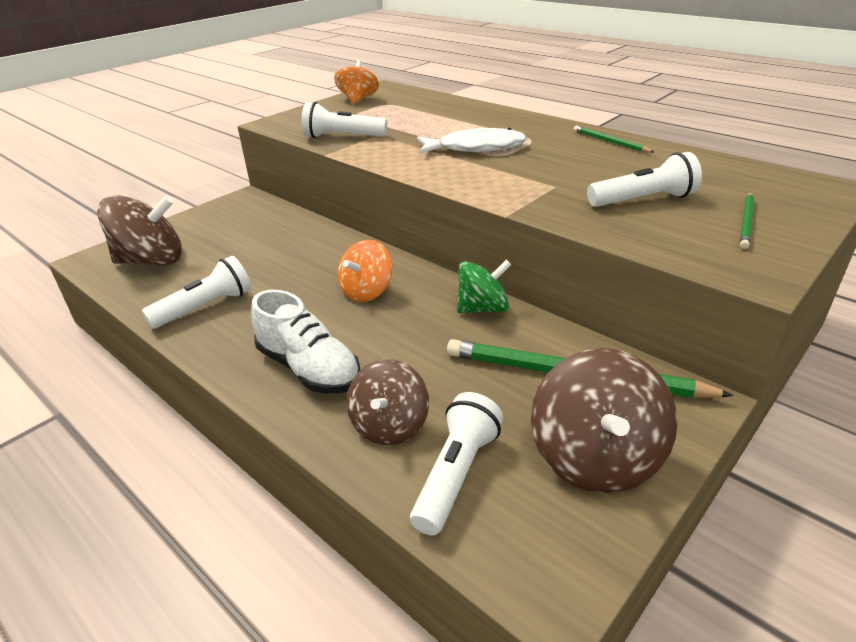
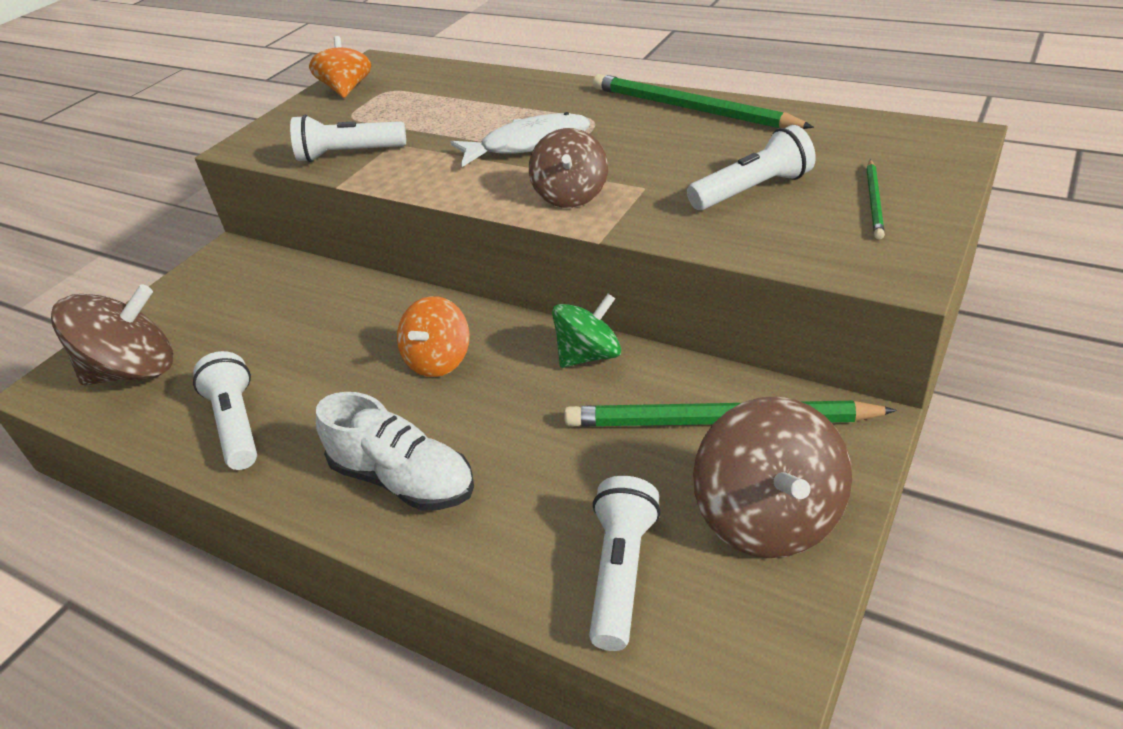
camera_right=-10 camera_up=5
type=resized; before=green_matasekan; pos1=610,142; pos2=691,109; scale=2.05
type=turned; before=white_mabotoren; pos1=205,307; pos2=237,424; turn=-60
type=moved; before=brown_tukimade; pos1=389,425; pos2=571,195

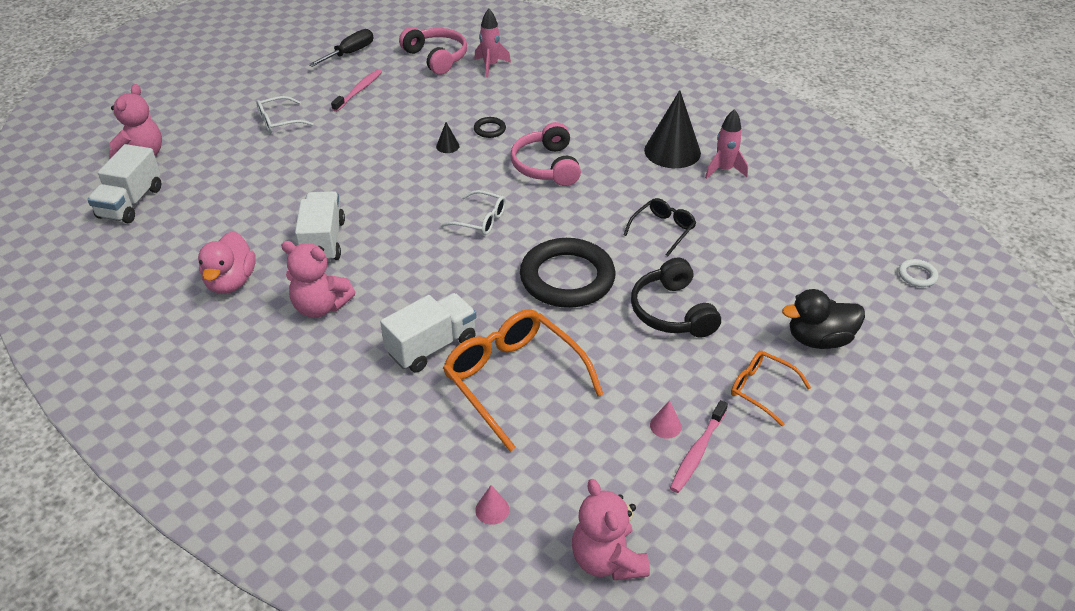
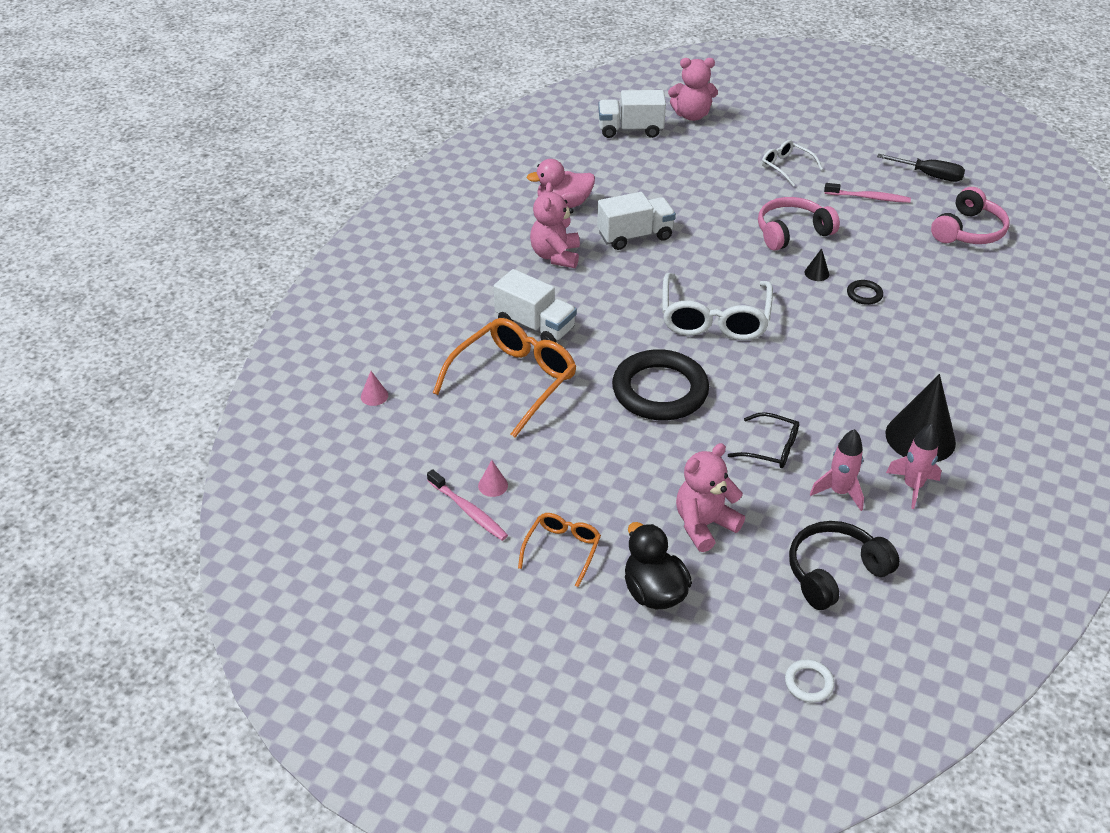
camera_right=75 camera_up=0
type=moved; before=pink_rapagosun; pos1=490,66; pos2=839,492
type=moved; before=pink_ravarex; pos1=546,166; pos2=791,232
type=resized; before=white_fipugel; pos1=480,220; pos2=714,318; scale=1.87
type=moved; before=black_ravarex; pos1=672,312; pos2=834,572
type=turned; before=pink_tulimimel; pos1=697,452; pos2=468,511; turn=-150
type=moved; before=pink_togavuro; pos1=607,560; pos2=704,525

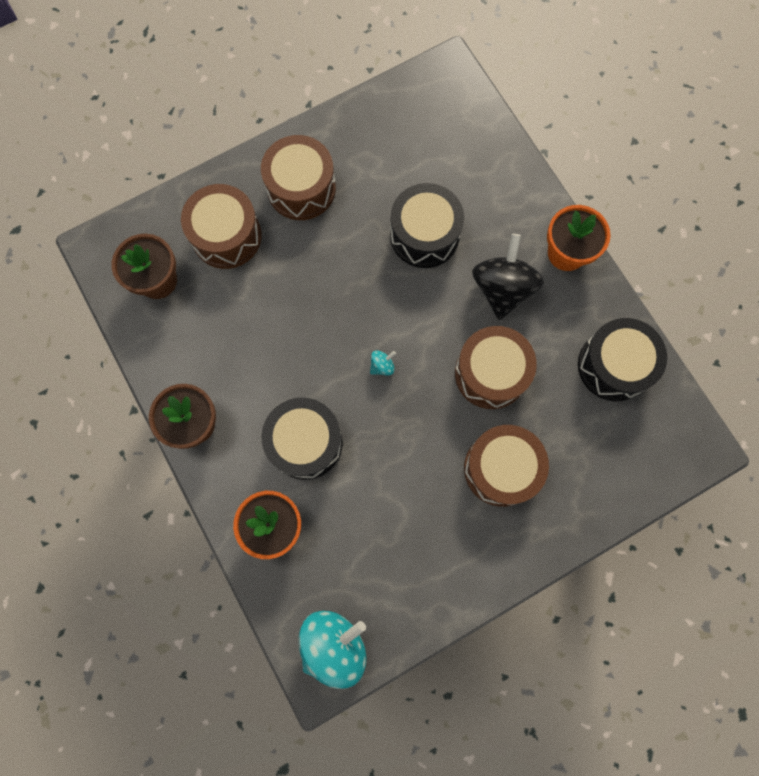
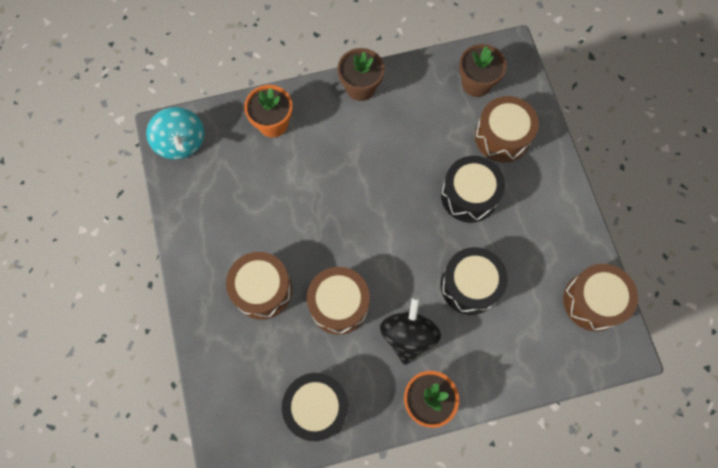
camera_right=105 camera_up=-5
type=moved; before=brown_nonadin; pos1=301,188; pos2=593,301
type=turned; before=black_tukimade; pos1=502,288; pos2=408,335; turn=-105
type=removed; before=turquoise_tukimade; pos1=382,366
type=moved; before=black_nonadin; pos1=305,442; pos2=469,195

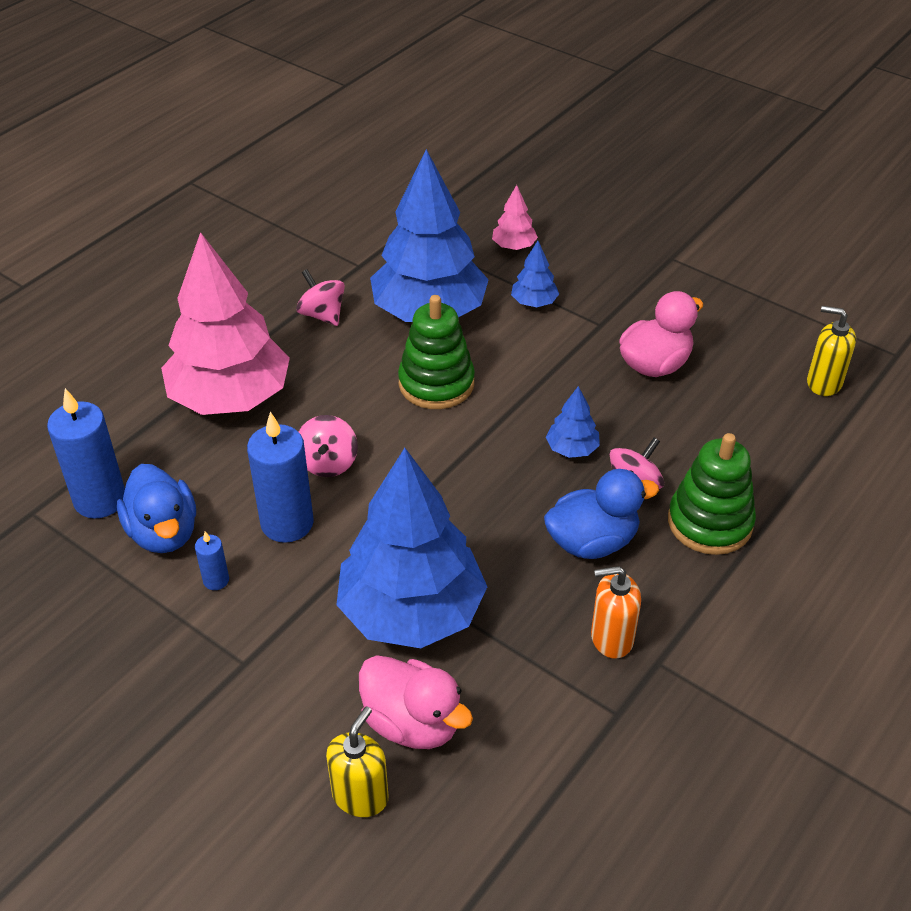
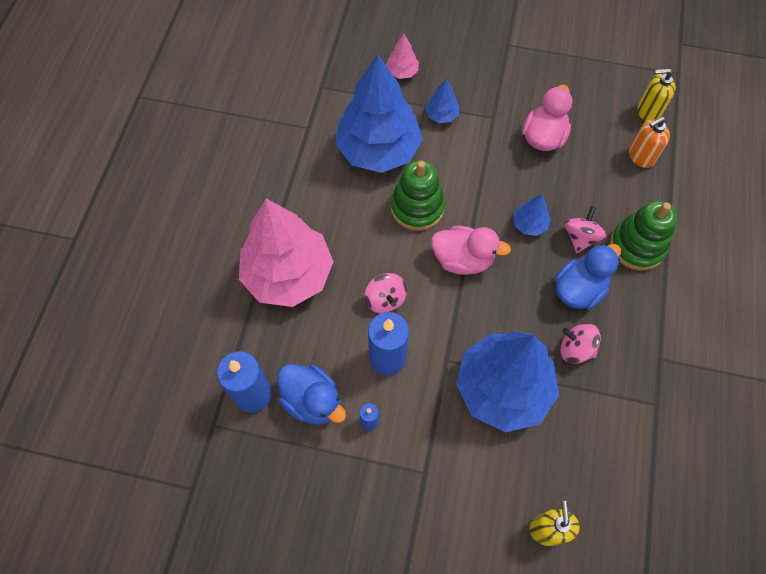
camera_right=-25 camera_up=20
type=moved; before=pink_tukimade; pos1=322,315; pos2=575,349
type=moved; before=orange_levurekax; pos1=611,638; pos2=641,156
type=moved; before=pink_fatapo; pos1=412,723; pos2=463,259

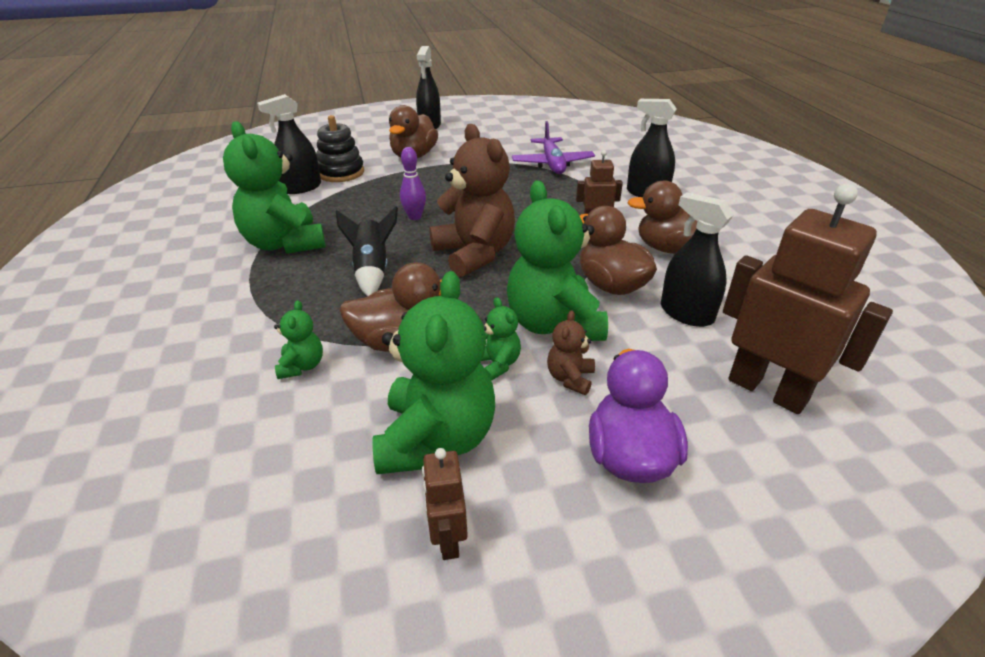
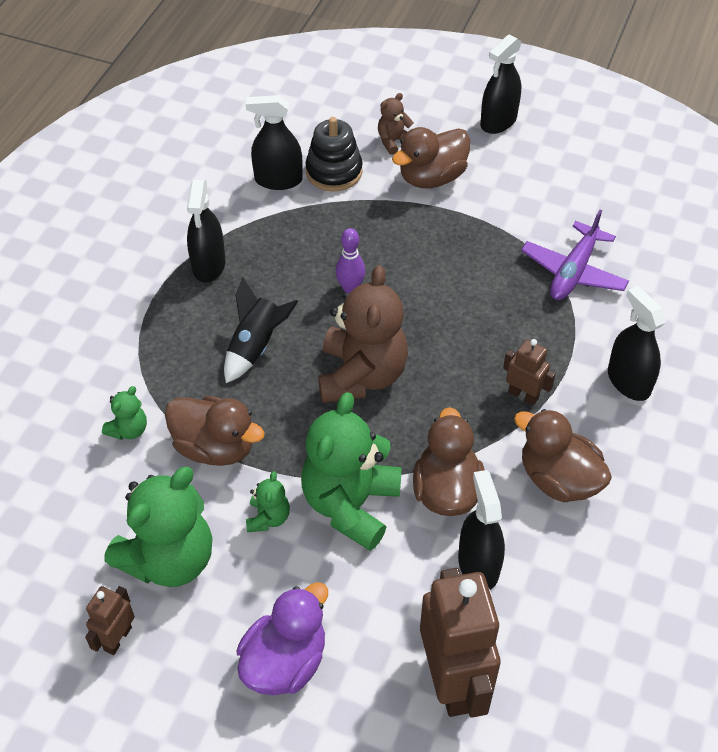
camera_right=35 camera_up=15
type=replaced; before=green_togavuro; after=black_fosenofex; pos1=285,243; pos2=209,265
type=moved; before=brown_togavuro; pos1=570,378; pos2=393,141

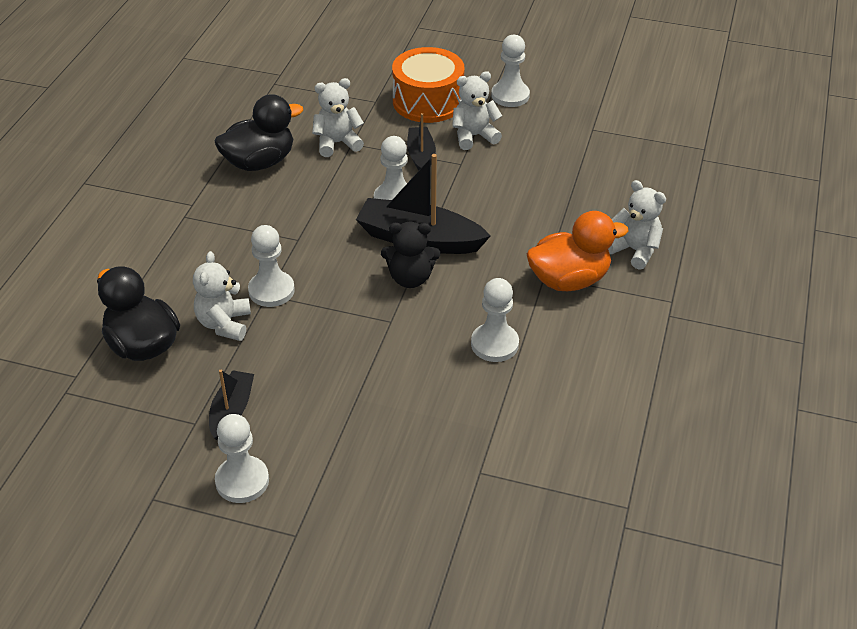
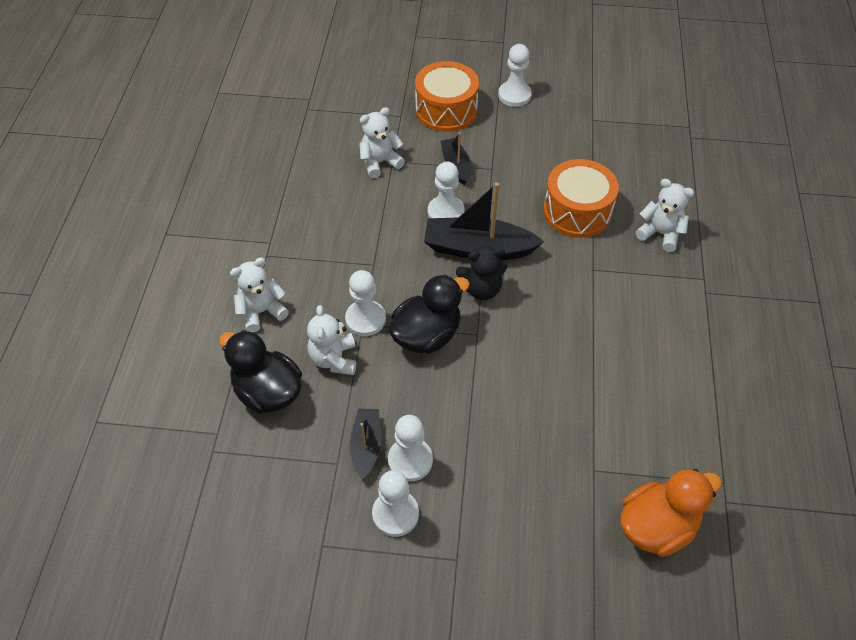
camera_right=-10 camera_up=10
type=moved; before=white_togavuro; pos1=474,136; pos2=261,312
type=moved; before=black_fatapo; pos1=259,162; pos2=427,335
type=moved; before=orange_fatapo; pos1=569,280; pos2=657,526
type=moved; before=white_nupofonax; pos1=494,344; pos2=410,460
type=added; after=orange_nonadin; pos2=577,211

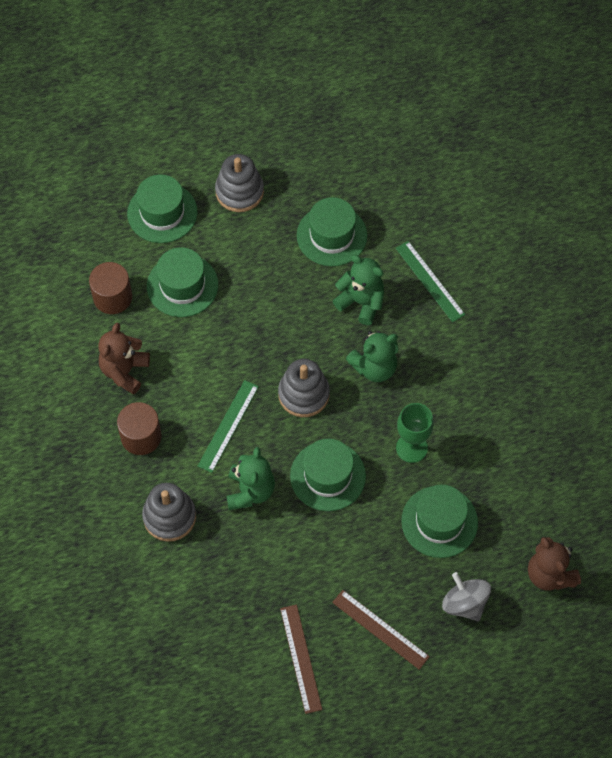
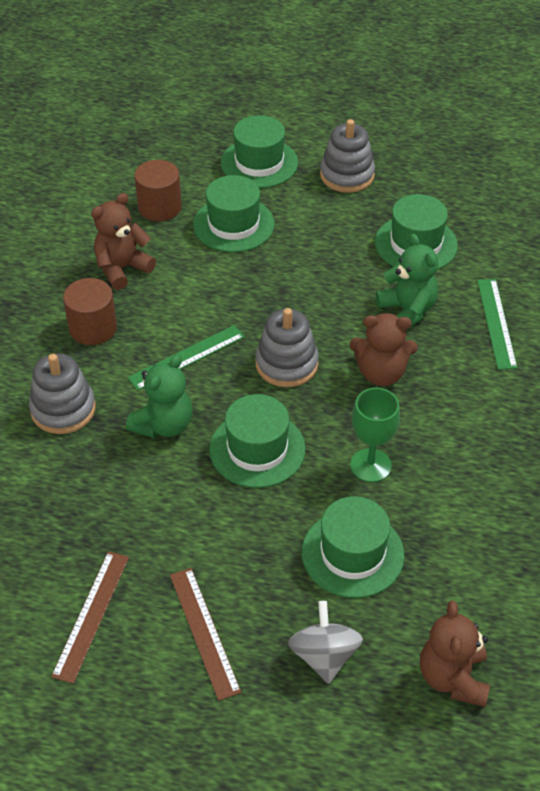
camera_right=30 camera_up=-15
type=recoloured; before=green_togavuro; after=brown_togavuro; pos1=374,367; pos2=381,373

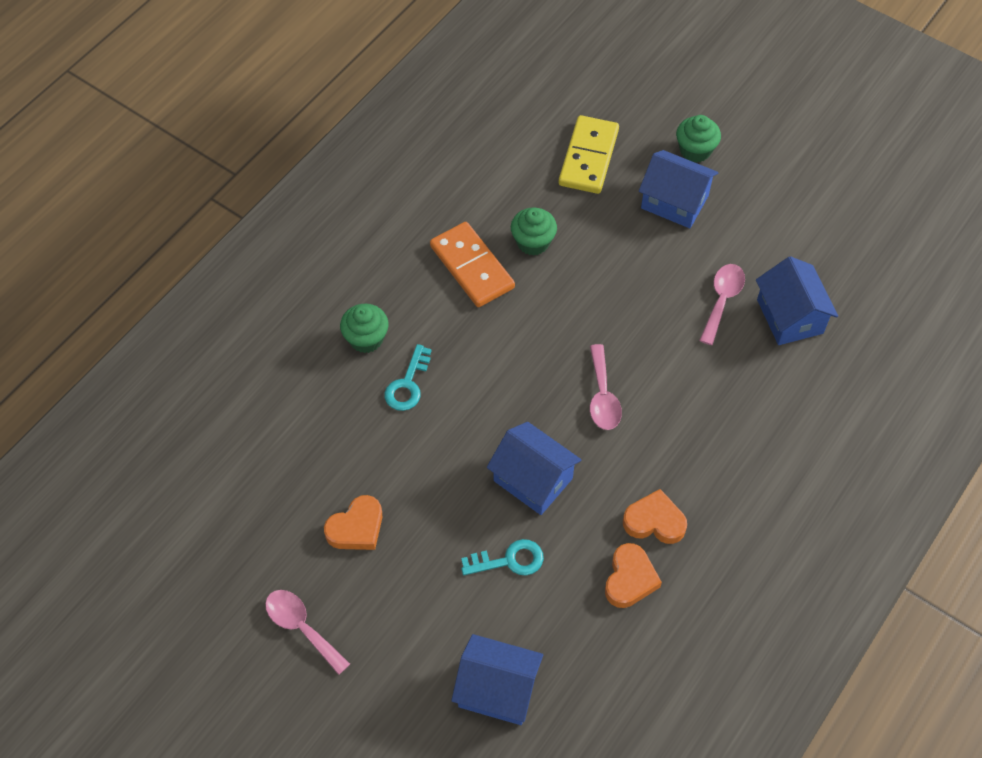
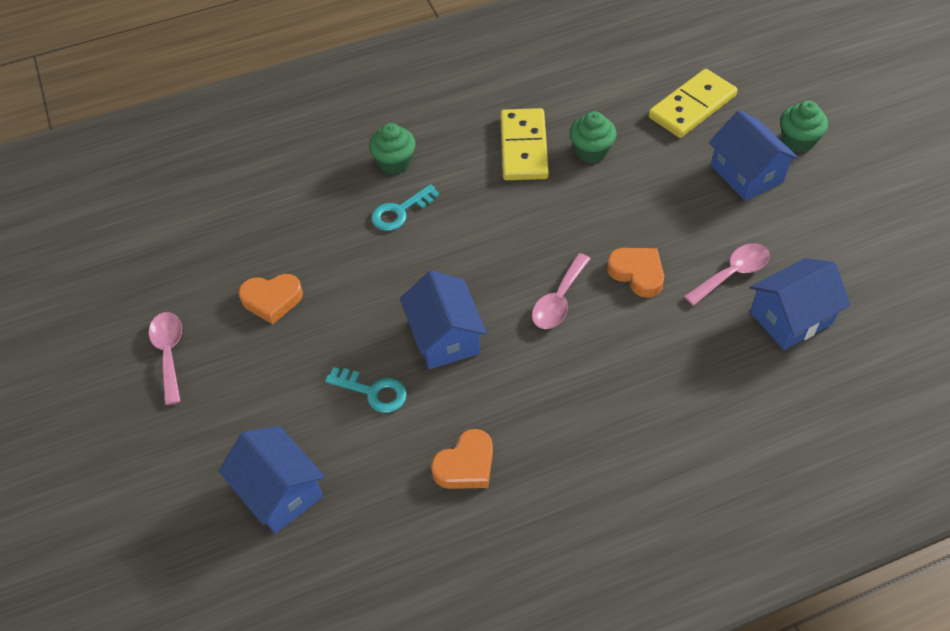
camera_right=35 camera_up=-5
type=recoloured; before=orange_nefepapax; after=yellow_nefepapax; pos1=471,267; pos2=523,147
type=turned; before=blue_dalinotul; pos1=789,316; pos2=791,317; turn=45
type=moved; before=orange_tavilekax; pos1=654,521; pos2=637,273

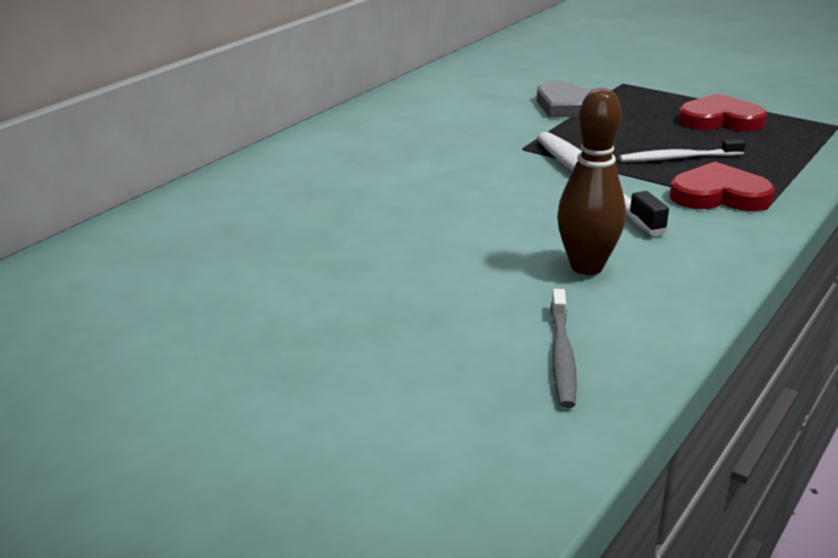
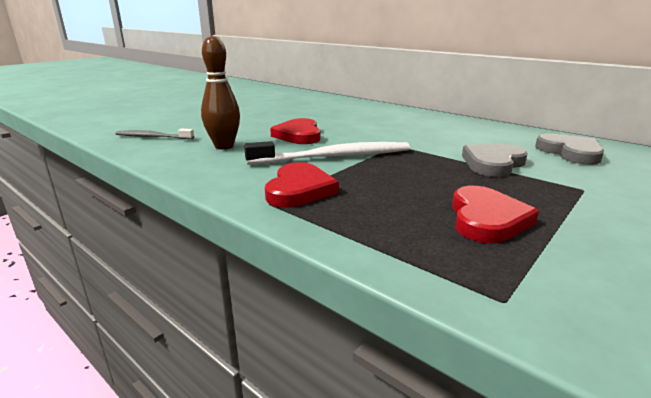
camera_right=95 camera_up=-5
type=removed; before=white_tulimimel; pos1=677,158
type=added; after=red_tavilekax; pos2=299,135
type=added; after=grey_tavilekax; pos2=570,152

